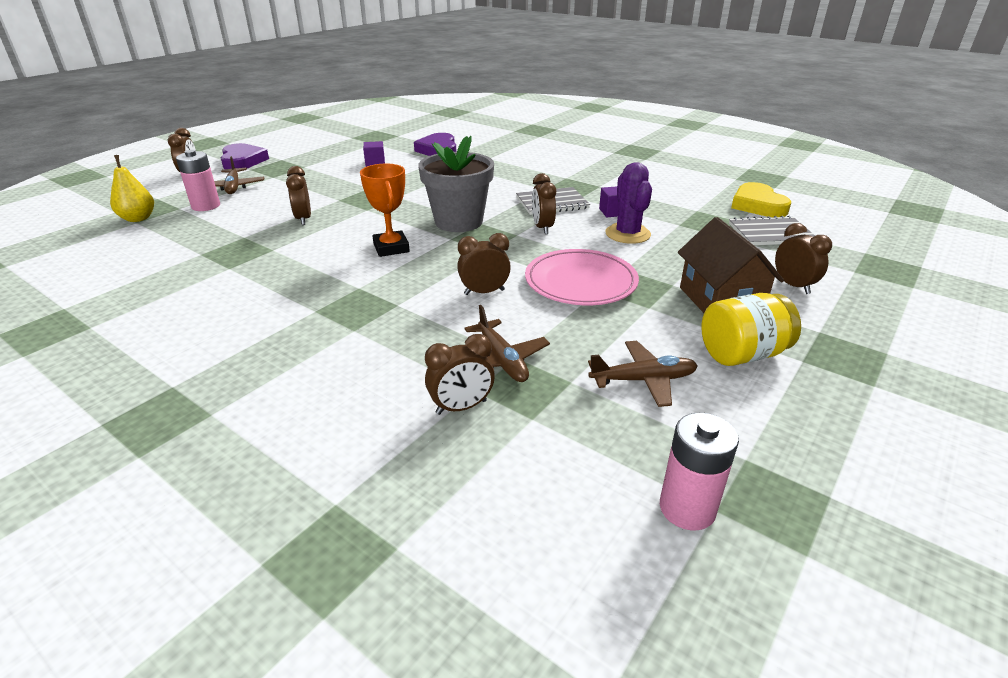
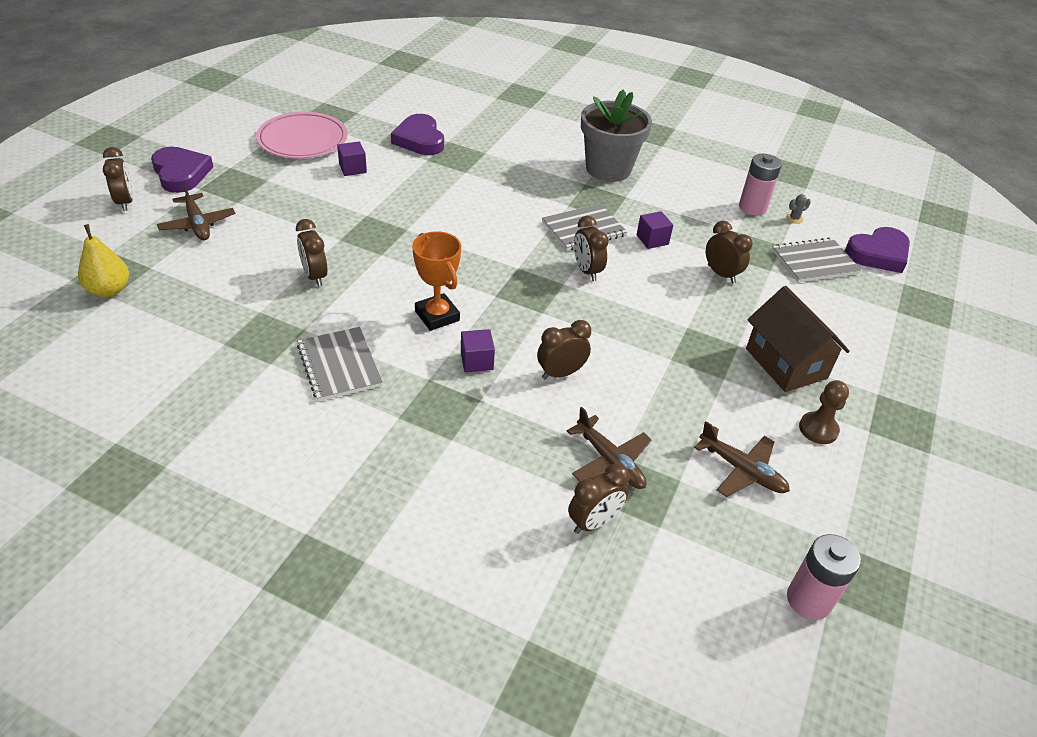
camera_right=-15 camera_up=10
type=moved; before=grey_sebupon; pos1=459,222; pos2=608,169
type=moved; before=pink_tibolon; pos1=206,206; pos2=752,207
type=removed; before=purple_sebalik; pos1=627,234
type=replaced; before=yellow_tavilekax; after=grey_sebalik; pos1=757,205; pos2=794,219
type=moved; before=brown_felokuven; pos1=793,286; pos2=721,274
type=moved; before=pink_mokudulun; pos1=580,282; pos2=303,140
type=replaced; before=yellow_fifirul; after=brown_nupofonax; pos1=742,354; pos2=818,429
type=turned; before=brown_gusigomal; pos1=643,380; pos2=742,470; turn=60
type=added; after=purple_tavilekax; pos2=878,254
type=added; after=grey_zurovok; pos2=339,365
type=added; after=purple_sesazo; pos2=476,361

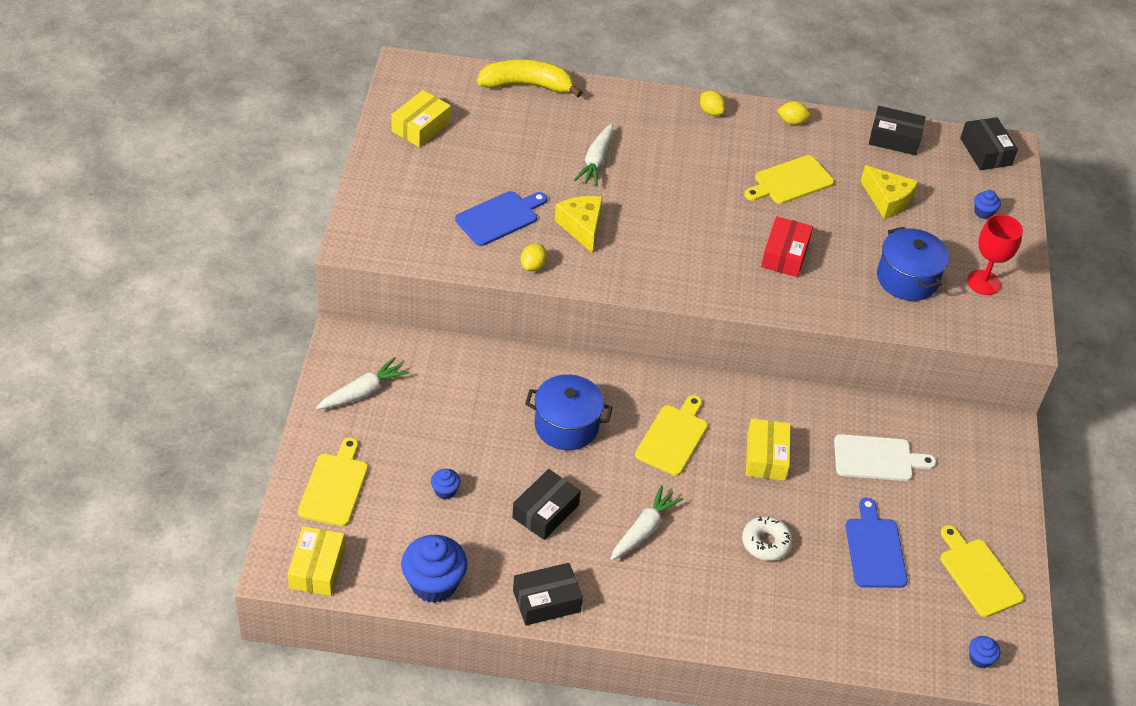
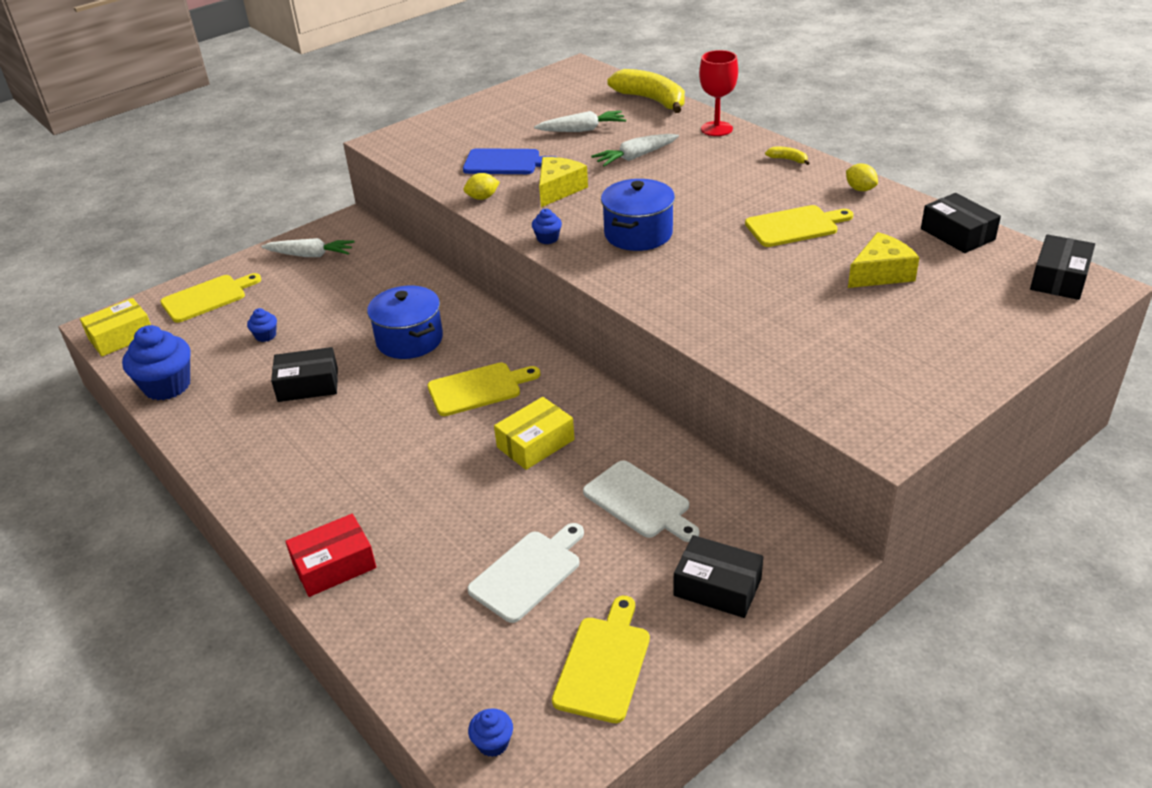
camera_right=50 camera_up=-10
type=removed; before=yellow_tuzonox; pos1=421,127
type=replaced; before=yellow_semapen; after=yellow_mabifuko; pos1=711,112; pos2=788,159
type=turned; before=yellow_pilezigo; pos1=790,181; pos2=795,226; turn=150
type=turned; before=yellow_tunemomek; pos1=887,200; pos2=881,273; turn=-120
type=moved; before=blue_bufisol; pos1=983,212; pos2=547,238
type=moved; before=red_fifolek; pos1=983,282; pos2=716,129
type=moved; before=red_tuzonox; pos1=785,254; pos2=334,565
type=moved; before=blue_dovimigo; pos1=907,279; pos2=638,234
type=moved; before=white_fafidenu; pos1=644,530; pos2=582,130
type=recoloured; before=blue_pilezigo; after=white_pilezigo; pos1=874,549; pos2=528,573
type=removed; before=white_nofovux; pos1=766,543
type=moved; before=black_tuzonox; pos1=546,601; pos2=717,587

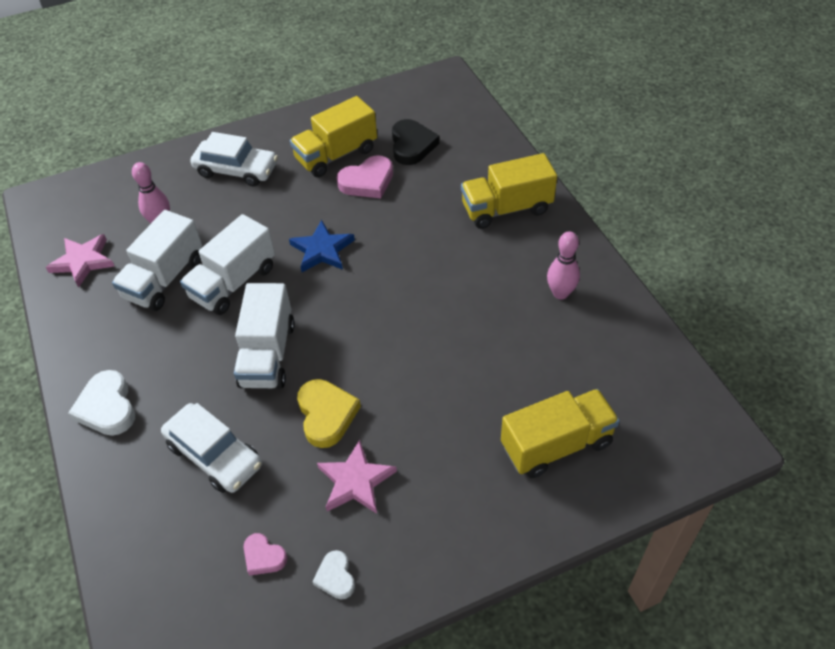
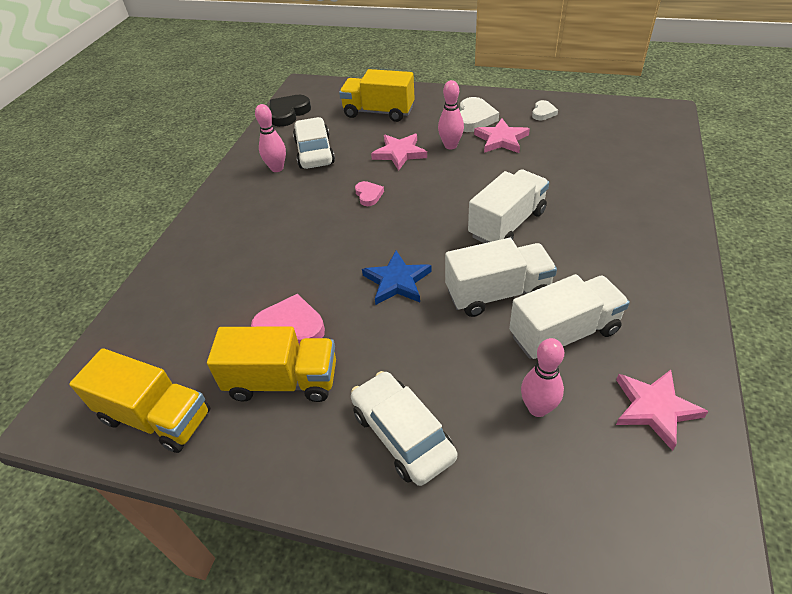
camera_right=-140 camera_up=-5
type=moved; before=black_tavilekax; pos1=412,145; pos2=288,113
type=moved; before=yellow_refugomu; pos1=506,208; pos2=156,417
type=moved; before=white_tavilekax; pos1=107,407; pos2=474,119
type=removed; before=yellow_tavilekax; pos1=326,415
type=moved; before=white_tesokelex; pos1=215,455; pos2=314,152
type=moved; before=pink_tavilekax; pos1=263,556; pos2=368,195
type=added; after=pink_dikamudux; pos2=450,146
type=added; after=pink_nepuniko; pos2=399,153

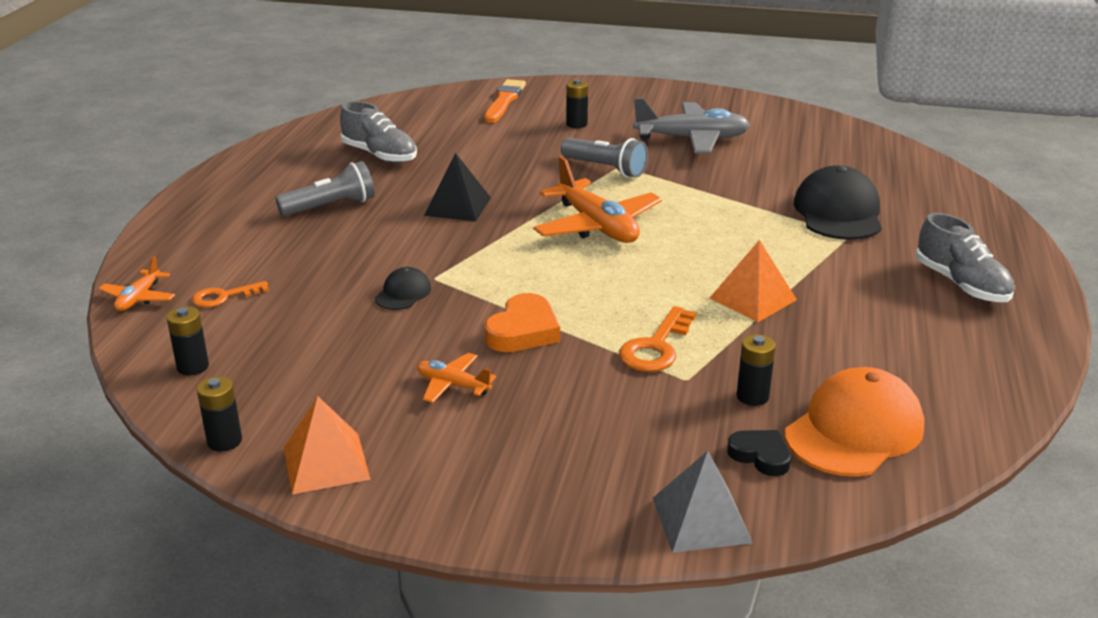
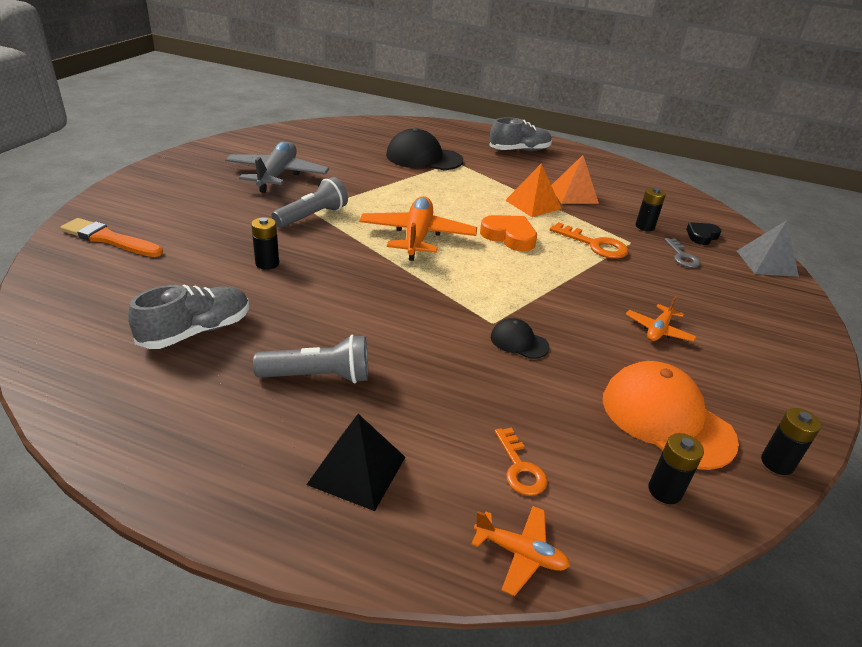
camera_right=-85 camera_up=5
type=moved; before=black_tibolon; pos1=576,124; pos2=267,263
type=moved; before=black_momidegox; pos1=457,206; pos2=357,470
type=turned; before=orange_gusigomal; pos1=597,226; pos2=417,237; turn=-60
type=turned; before=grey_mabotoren; pos1=330,206; pos2=318,376; turn=105
type=moved; before=orange_tavilekax; pos1=523,331; pos2=509,237
type=moved; before=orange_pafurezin; pos1=854,430; pos2=666,419
type=moved; before=orange_momidegox; pos1=326,463; pos2=573,195
type=added; after=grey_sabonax; pos2=682,256

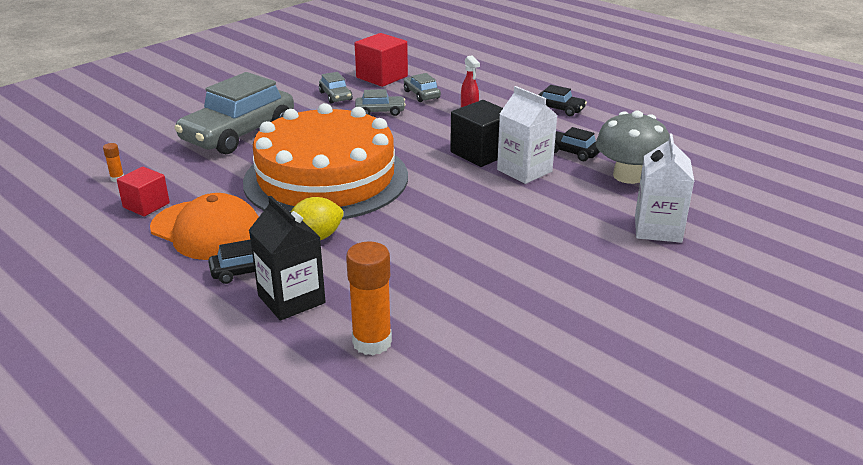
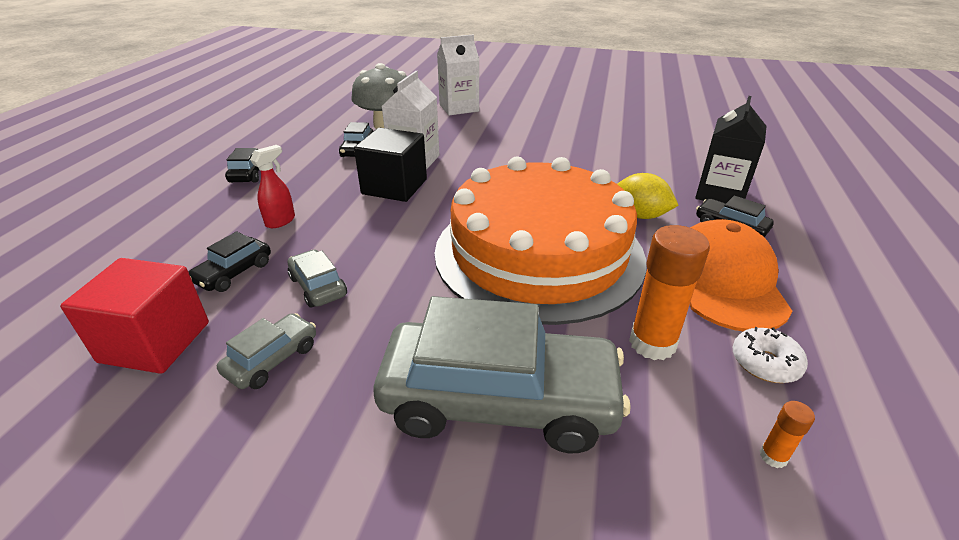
camera_right=-120 camera_up=5
type=recoloured; before=grey_tesokelex; after=black_tesokelex; pos1=421,95; pos2=234,273
type=replaced; before=red_sesazo; after=white_nofovux; pos1=146,205; pos2=765,363
type=moved; before=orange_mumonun; pos1=372,342; pos2=652,343

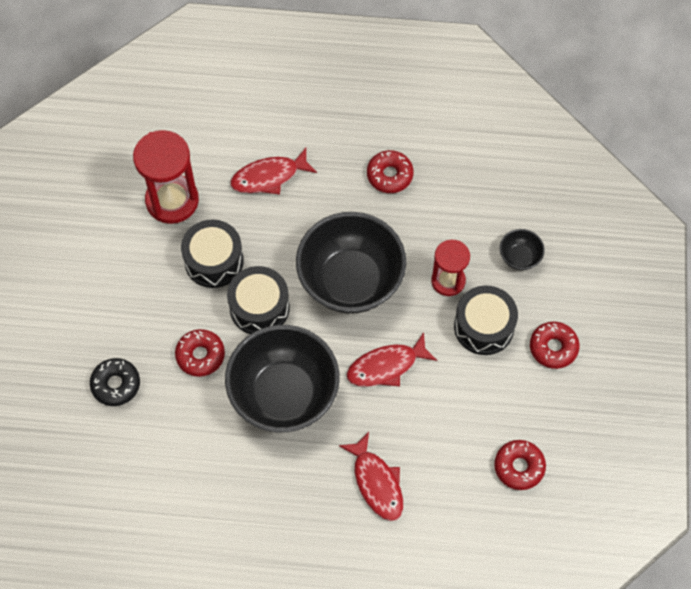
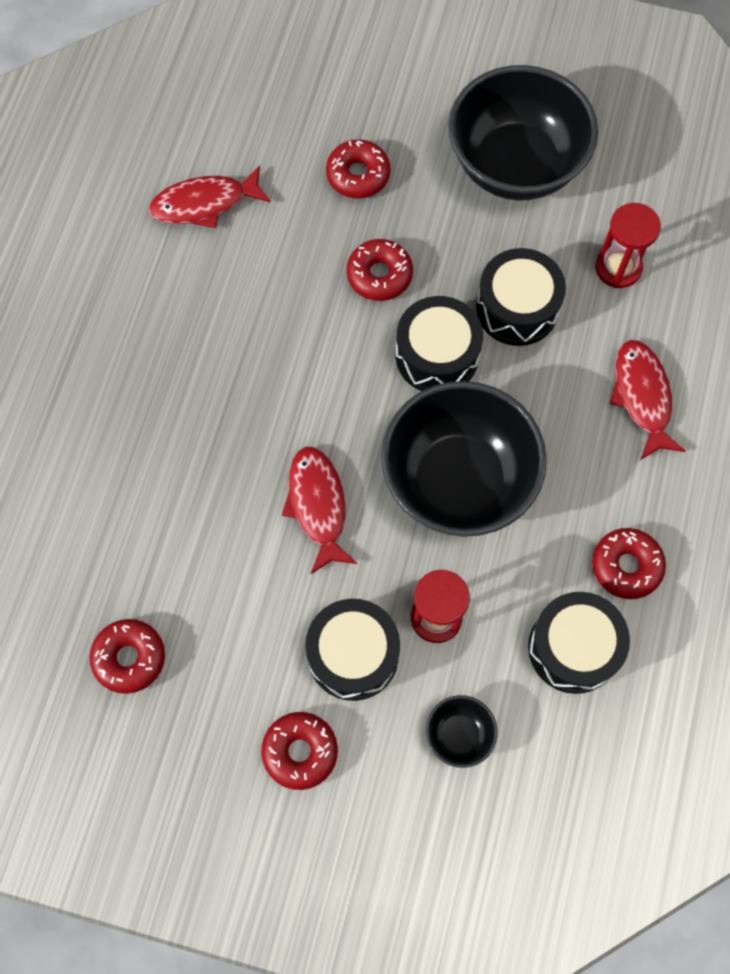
camera_right=100 camera_up=5
type=resized; before=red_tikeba; pos1=172,200; pos2=618,268; scale=0.63
type=moved; before=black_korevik; pos1=284,394; pos2=515,165
type=recoloured; before=black_nofovux; after=red_nofovux; pos1=116,384; pos2=358,175
type=moved; before=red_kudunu; pos1=376,482; pos2=205,203
type=added; after=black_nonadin; pos2=573,648

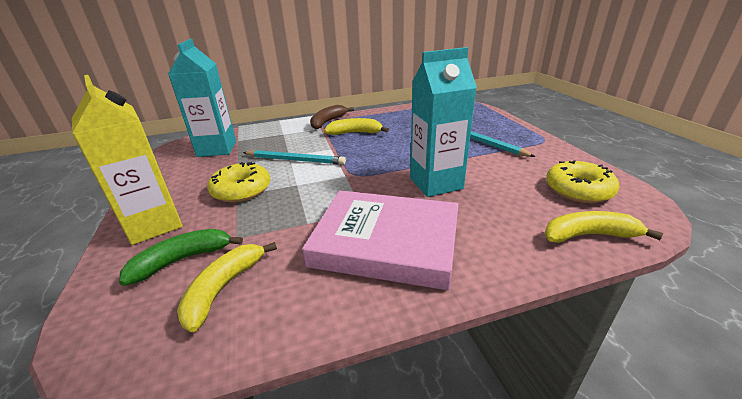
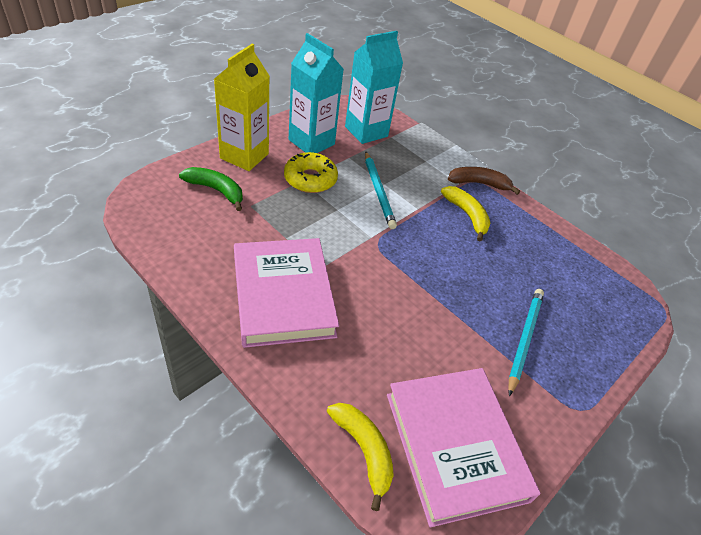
camera_right=55 camera_up=15
type=moved; before=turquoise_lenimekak; pos1=436,183; pos2=311,142
type=replaced; before=yellow_nofovux; after=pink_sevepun; pos1=578,190; pos2=455,446
type=removed; before=yellow_mabifuko; pos1=224,288

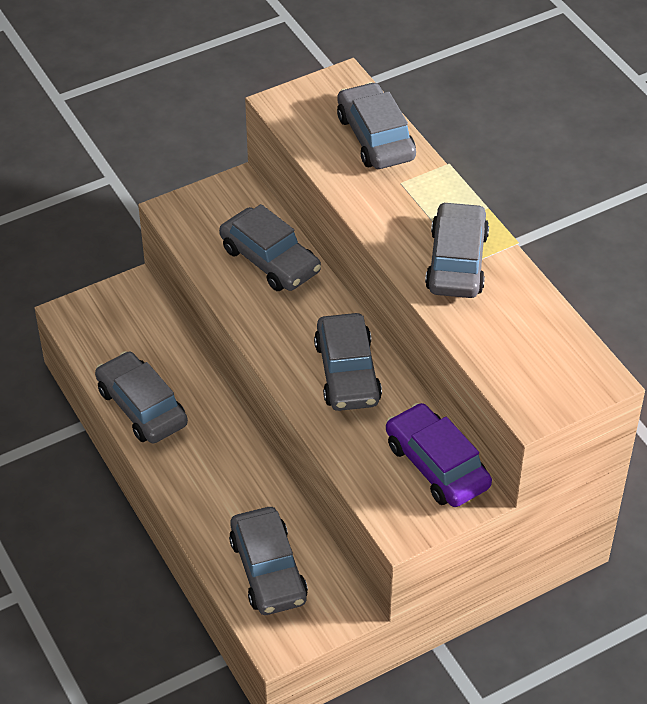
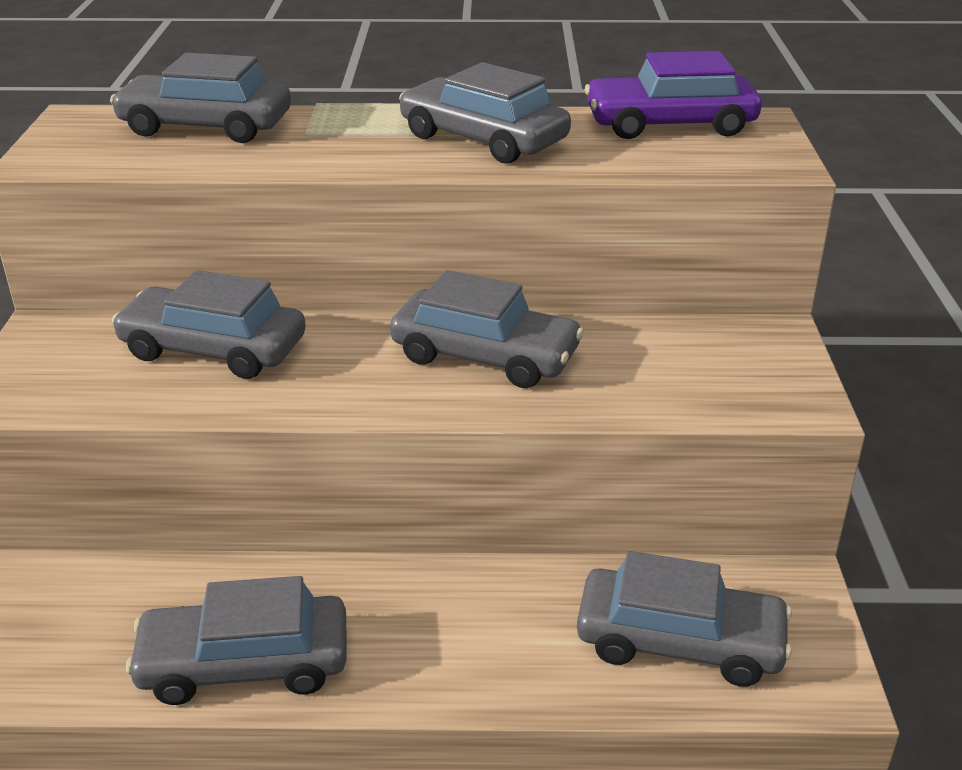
camera_right=-60 camera_up=-15
type=turned; before=grey_tesokelex; pos1=270,260; pos2=213,349; turn=-150
type=moved; before=purple_tesokelex; pos1=437,465; pos2=670,124

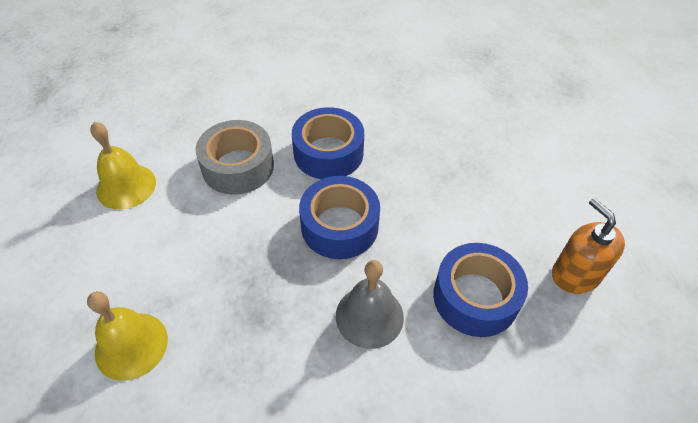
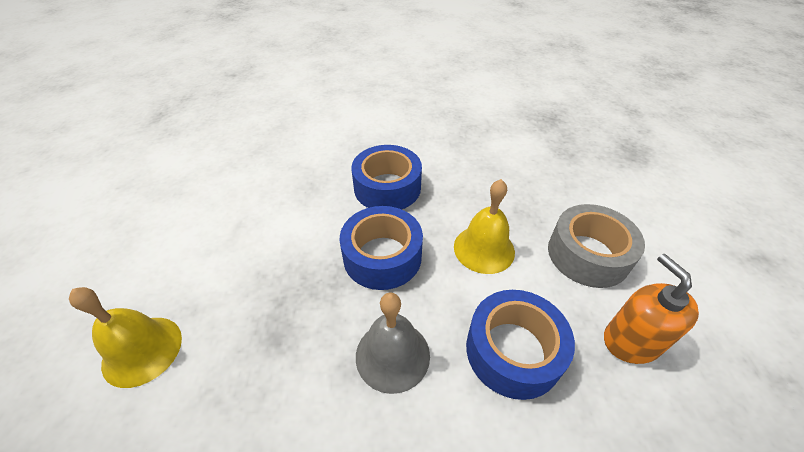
camera_right=10 camera_up=-5
type=moved; before=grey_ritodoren; pos1=238,166; pos2=588,254
type=moved; before=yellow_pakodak; pos1=126,186; pos2=484,249

